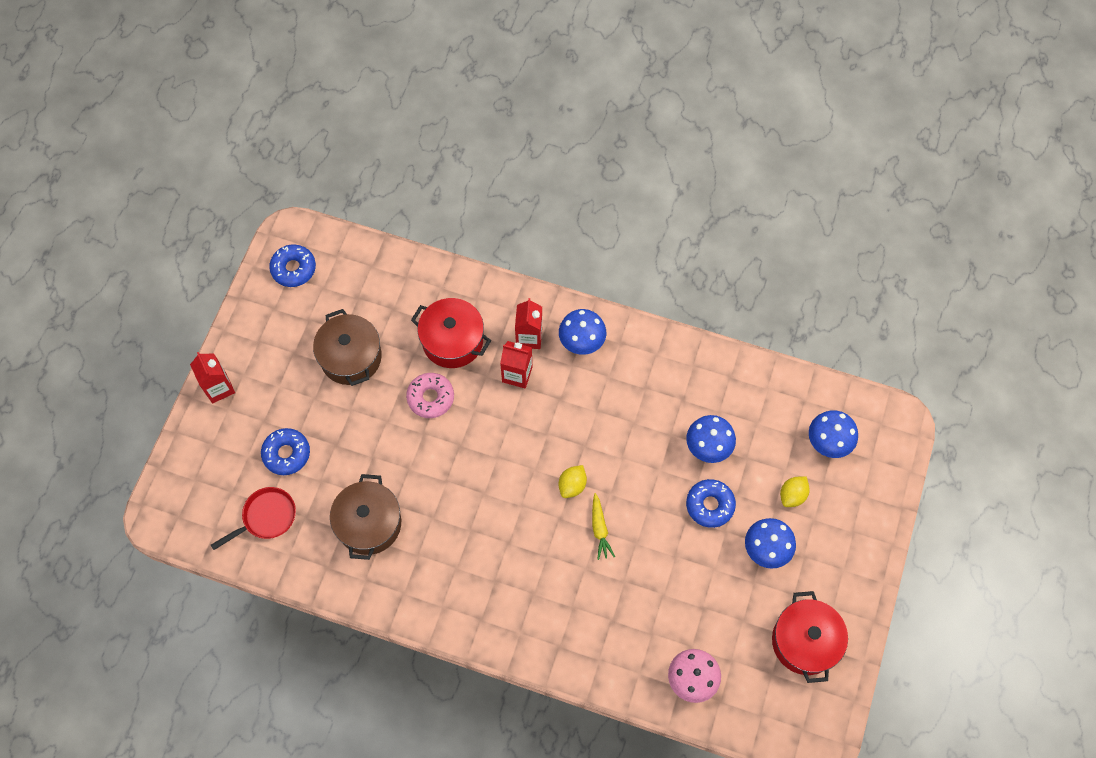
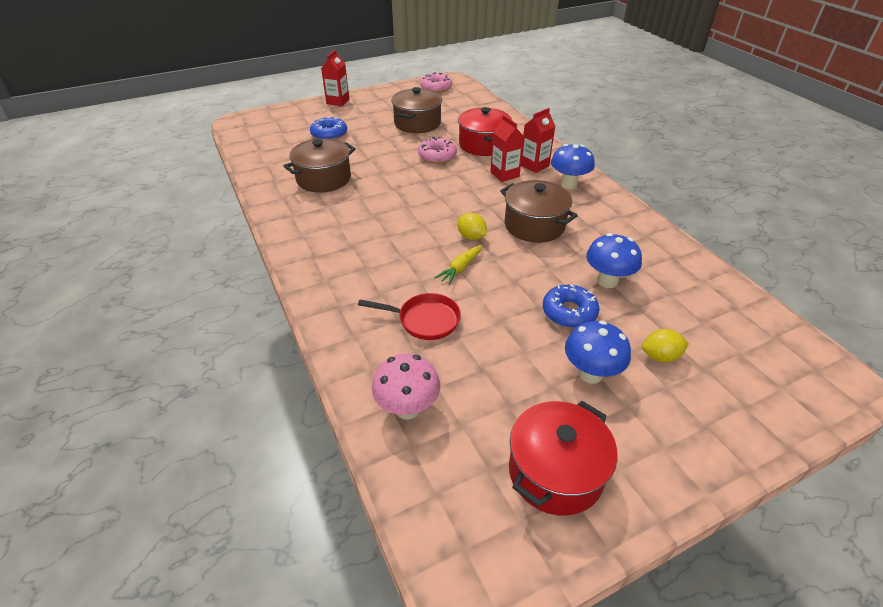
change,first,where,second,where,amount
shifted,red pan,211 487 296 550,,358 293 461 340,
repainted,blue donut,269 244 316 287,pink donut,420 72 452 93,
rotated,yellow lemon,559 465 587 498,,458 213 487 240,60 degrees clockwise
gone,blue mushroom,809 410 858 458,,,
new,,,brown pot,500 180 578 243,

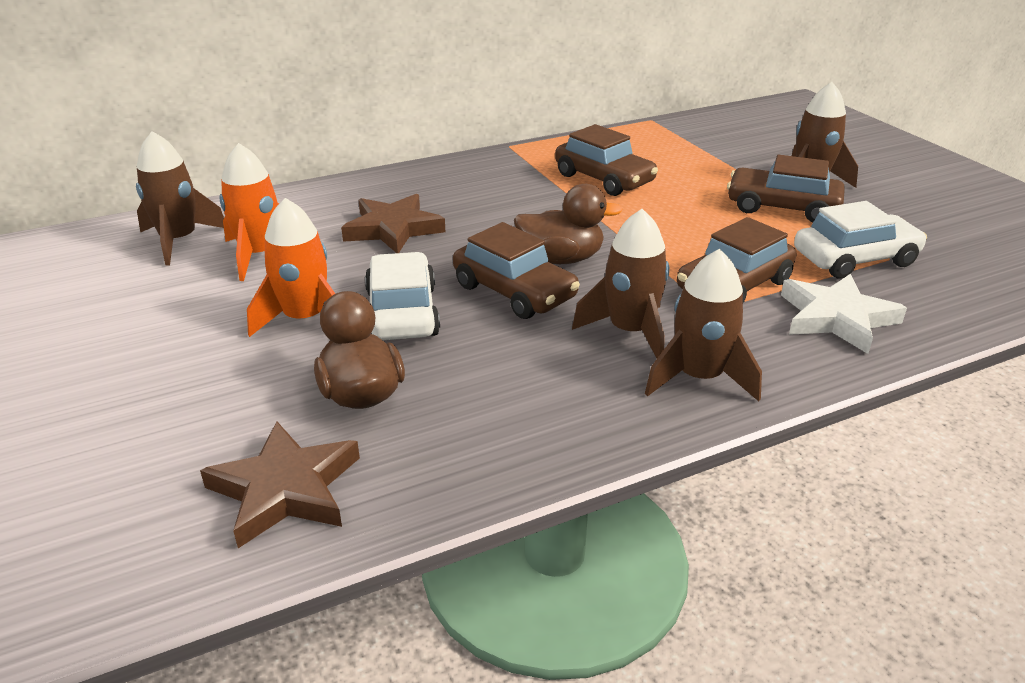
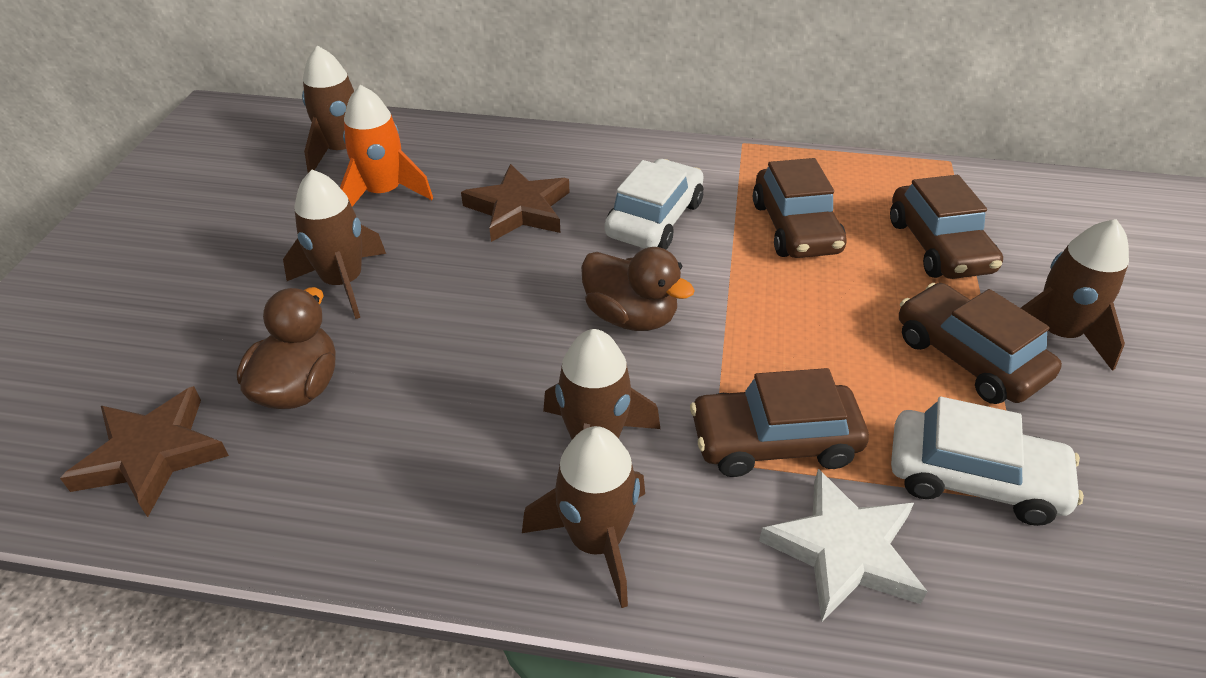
change,first,where,second,where,amount
repainted,orange rocket,247 198 335 337,brown rocket,283 170 386 319,
shifted,white car,365 252 440 340,,605 159 704 250,
shifted,brown car,453 222 580 319,,890 175 1003 279,

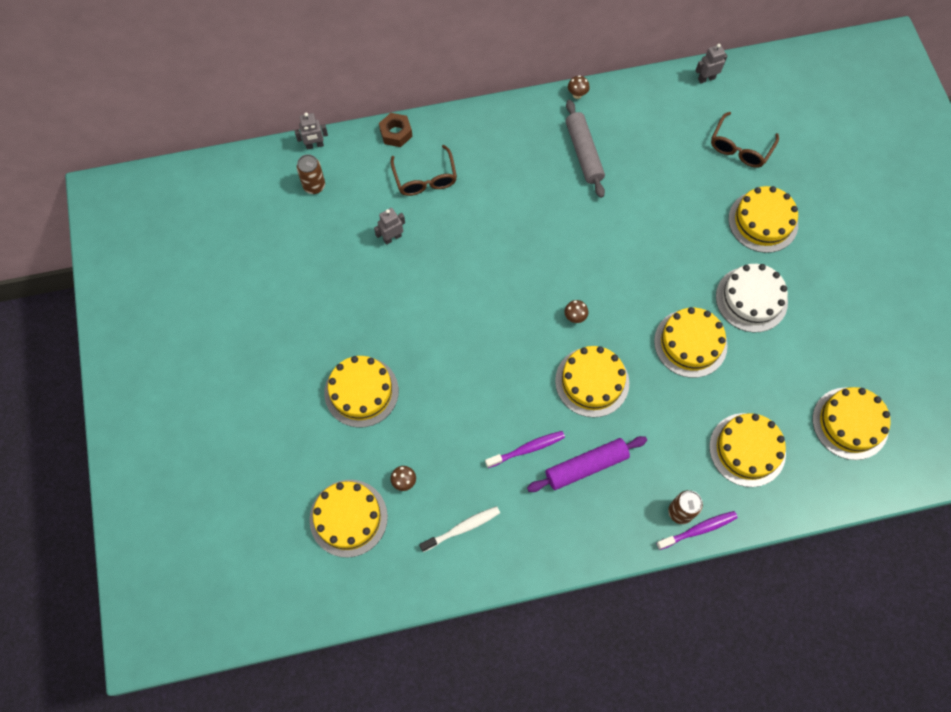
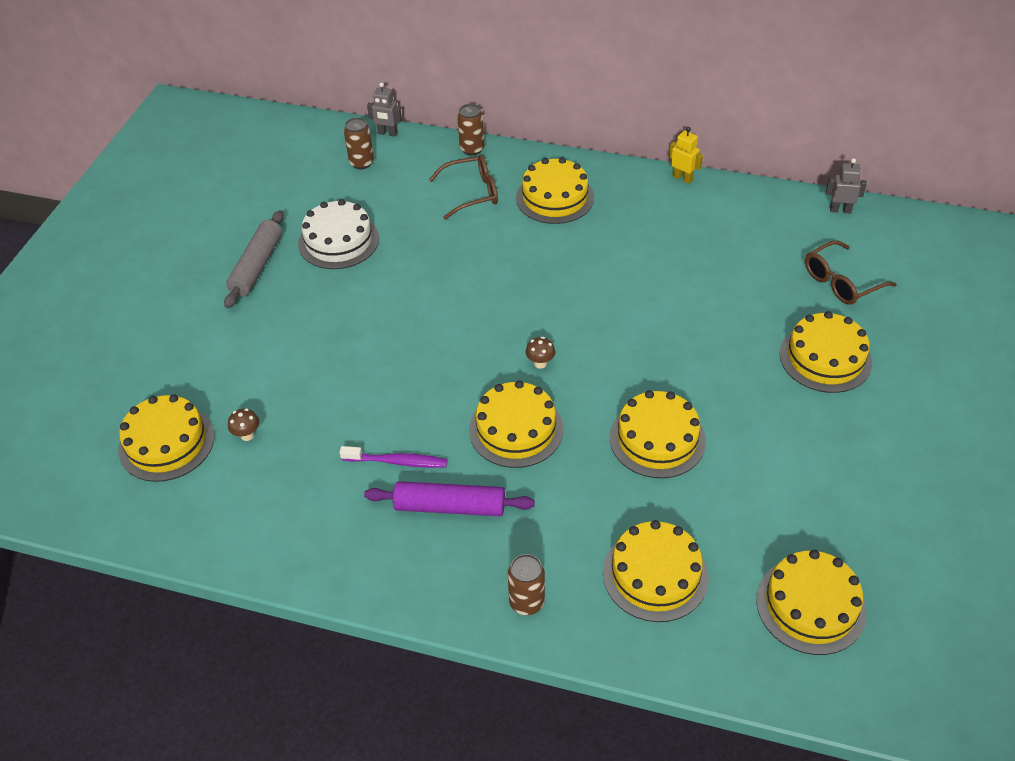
change,first,where,second,where,amount
shifted,yellow cake,324 356 399 428,,516 157 594 224,
gone,grey robot,374 208 405 245,,,
swapped,brown nut,379 113 412 147,brown can,457 104 484 156,
rotated,brown glasses,390 145 457 196,,429 155 498 220,120 degrees counterclockwise
gone,white toothbrush,419 506 500 552,,,
shifted,grey rolling pin,566 100 605 198,,224 210 284 308,
swapped,brown mushroom,568 75 590 99,yellow robot,669 127 703 184,
gone,purple toothbrush,656 511 738 550,,,
shifted,white cake,716 264 788 332,,298 199 379 269,

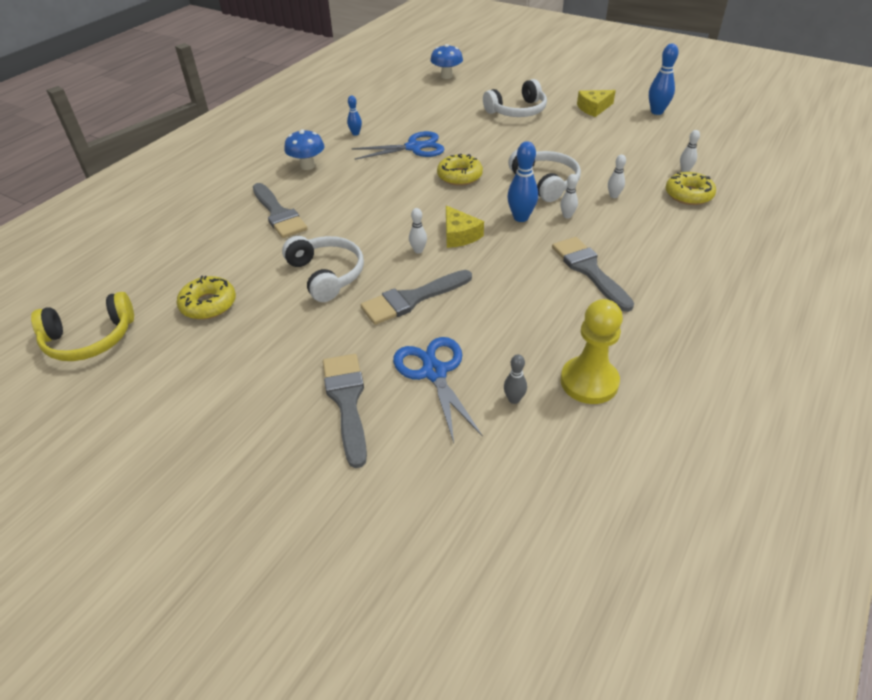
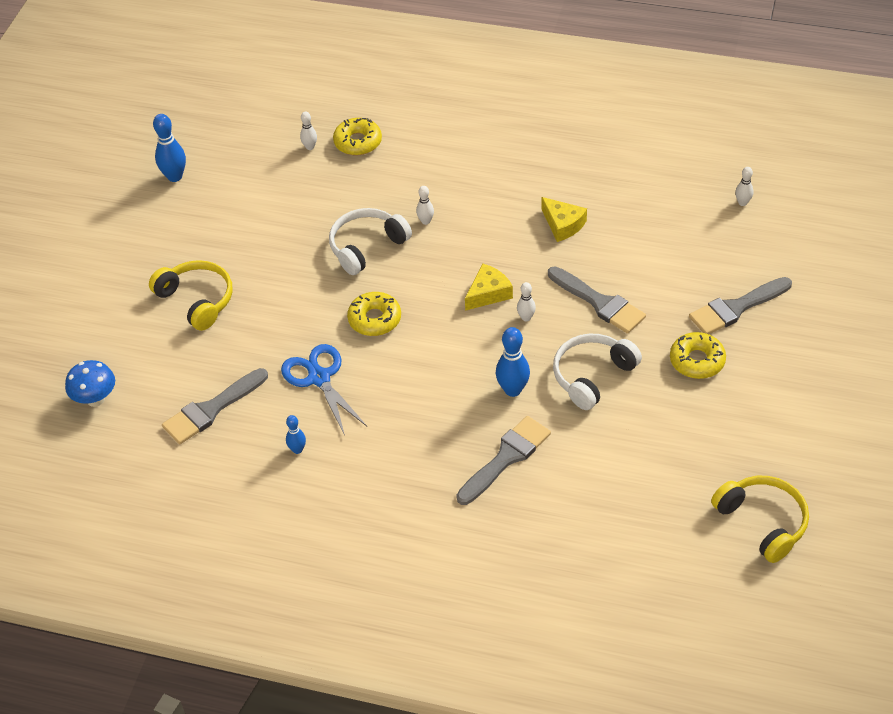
change,first,where,second,where,amount
shifted,yellow donut,177 276 236 319,,670 332 726 379,
gone,blue mushroom,284 129 324 170,,,
gone,blue scissors,393 337 483 443,,,
repainted,white headphones,483 79 547 117,yellow headphones,149 260 232 331,
gone,grey bowling pin,504 354 527 404,,,
shifted,blue bowling pin,507 141 538 222,,496 327 530 397,
shifted,grey brush,552 237 634 312,,162 368 268 444,
gone,yellow pawn,561 299 623 404,,,
shifted,yellow cheese,577 90 616 117,,542 197 587 242,
shifted,white bowling pin,608 154 626 198,,735 167 753 206,

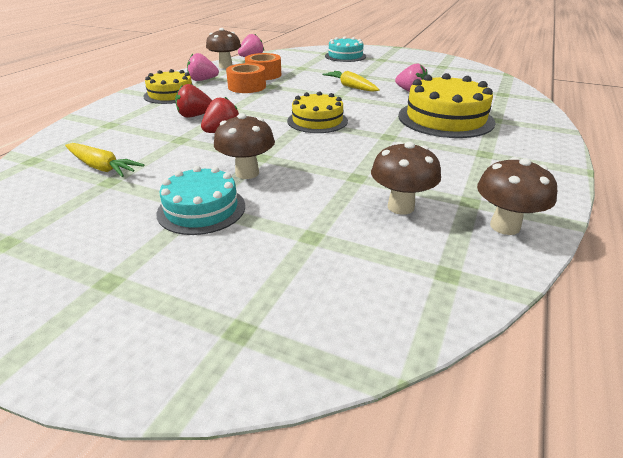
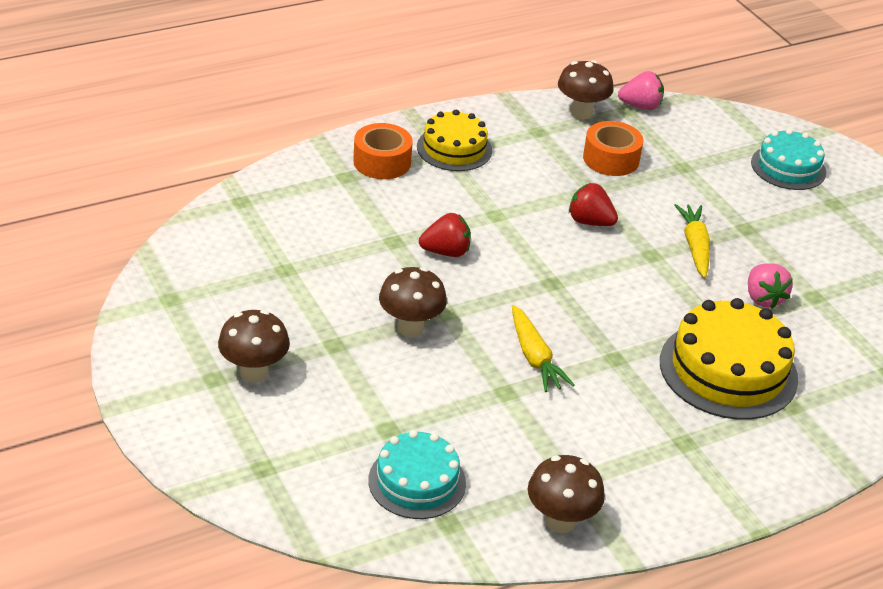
change,first,where,second,where,amount
shifted,yellow carrot,65 143 144 177,,512 305 575 392,
shifted,turquoise cake,156 166 245 235,,368 430 466 519,
shifted,red strawberry,175 84 212 118,,569 183 618 226,
gone,pink strawberry,187 53 219 81,,,
shifted,orange tape,226 63 266 93,,353 123 413 179,
gone,yellow cake,287 91 348 133,,,
shifted,brown mushroom,371 142 441 215,,218 310 290 382,

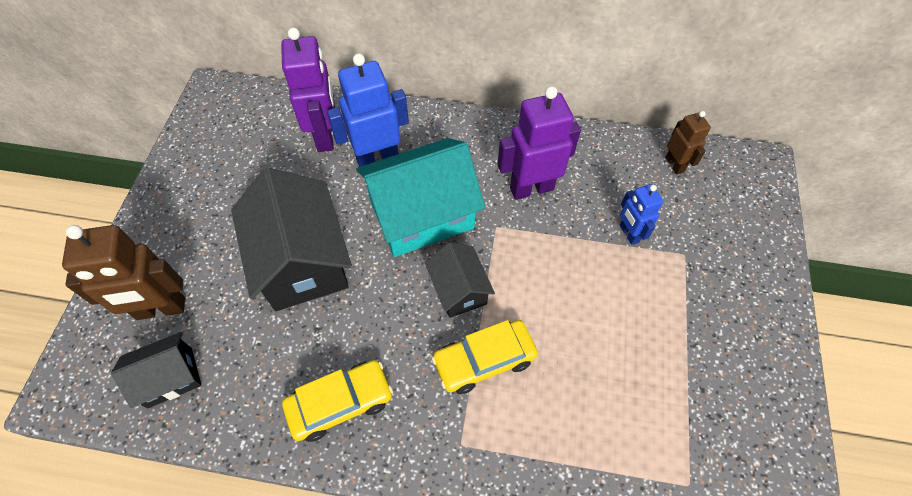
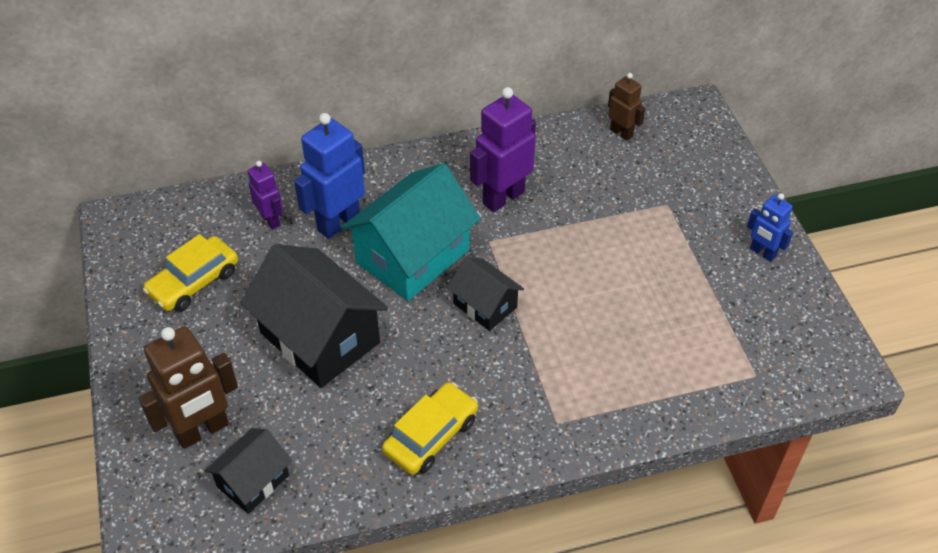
change,first,where,second,where,amount
scaled,purple robot,281 28 335 152,,248 161 283 230,x0.57
shifted,yellow car,432 320 538 394,,143 234 238 311,
shifted,blue robot,620 184 663 245,,747 193 793 262,

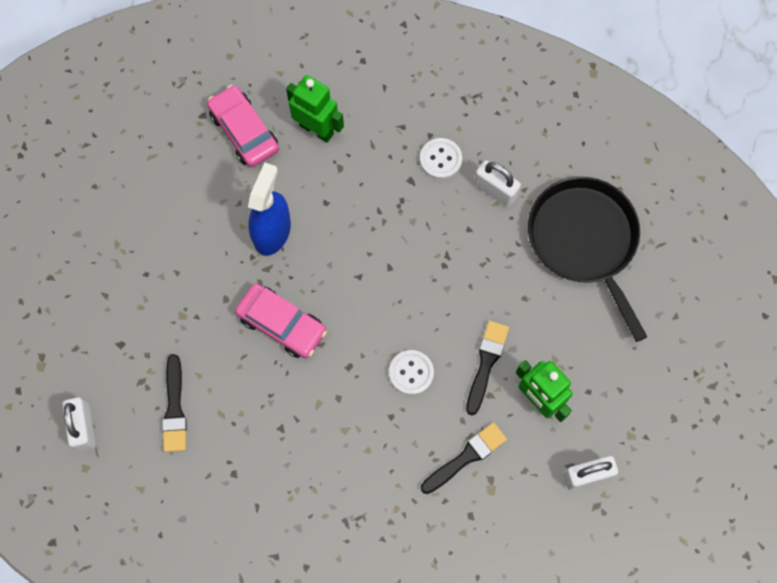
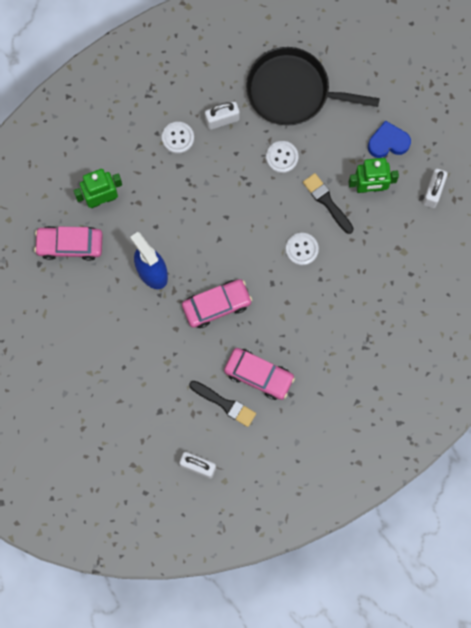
change,first,where,second,where,amount
gone,black brush,421 422 507 494,,,
new,,,pink car,224 348 295 400,
new,,,white button,266 141 298 173,
new,,,blue heart,368 120 411 158,

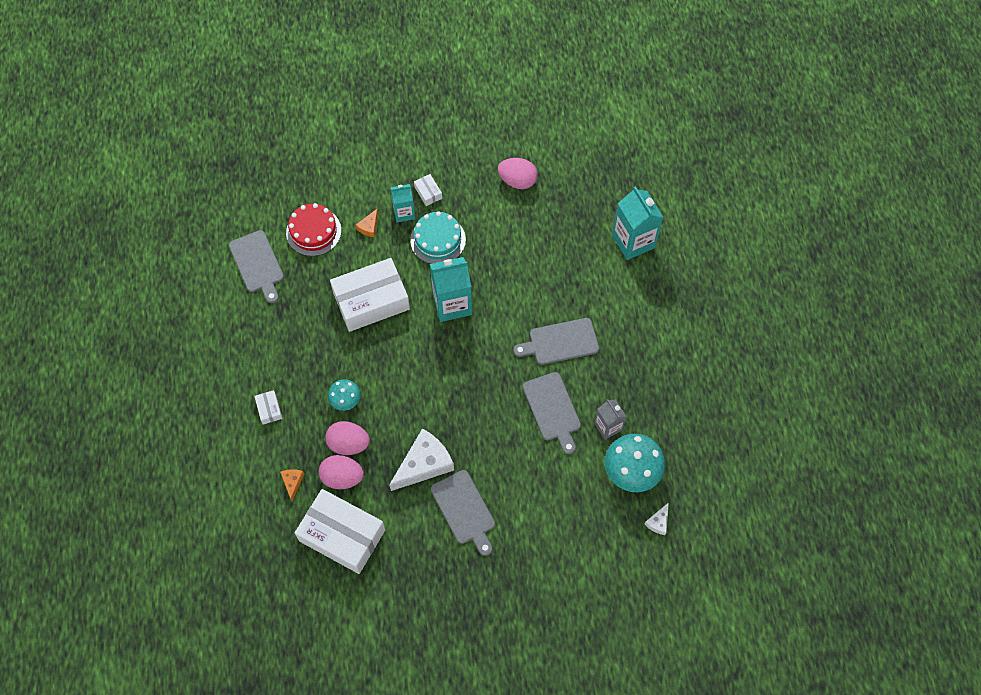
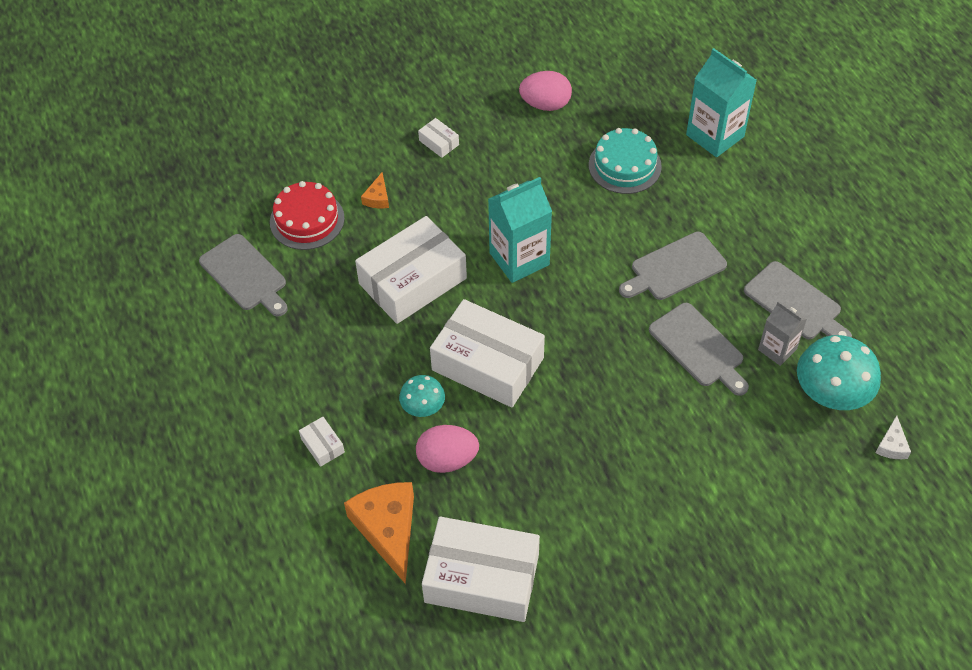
change,first,where,second,where,amount
scaled,orange cheese,280 469 304 501,,344 482 414 584,x2.15
gone,pink egg,319 455 364 489,,,
gone,white cheese,389 428 454 491,,,
gone,turquoise carton,390 184 415 222,,,
shifted,turquoise cake,410 211 466 264,,589 128 662 194,
shifted,grey cutting board,431 470 495 556,,744 261 852 339,
new,,,white box,430 299 545 408,

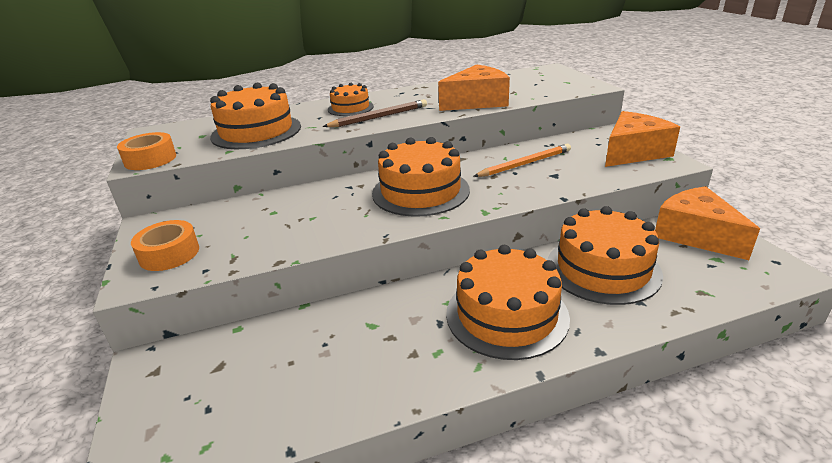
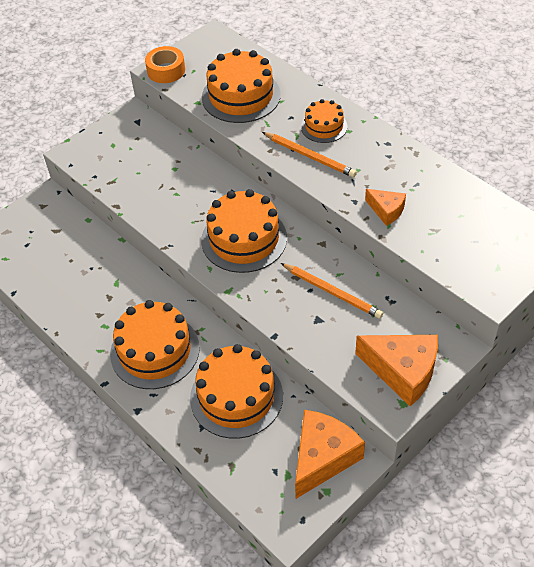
change,first,where,second,where,amount
gone,orange tape,131 220 199 271,,,
repainted,brown pencil,323 99 427 127,orange pencil,262 132 357 177,
scaled,orange cheese,438 64 510 111,,365 189 406 226,x0.55

